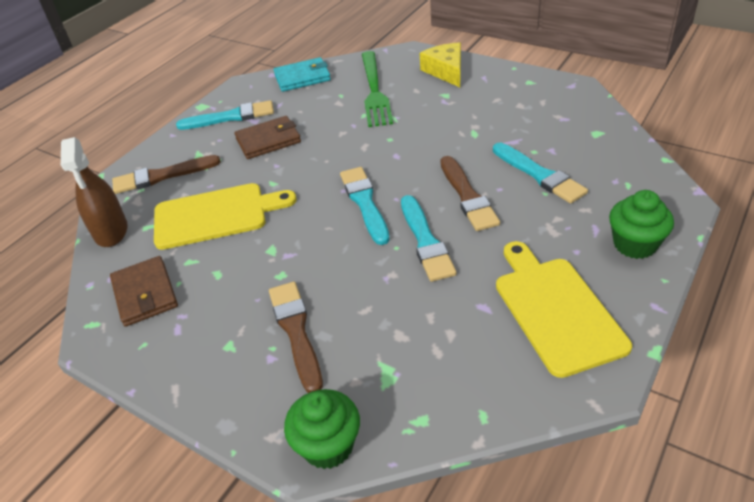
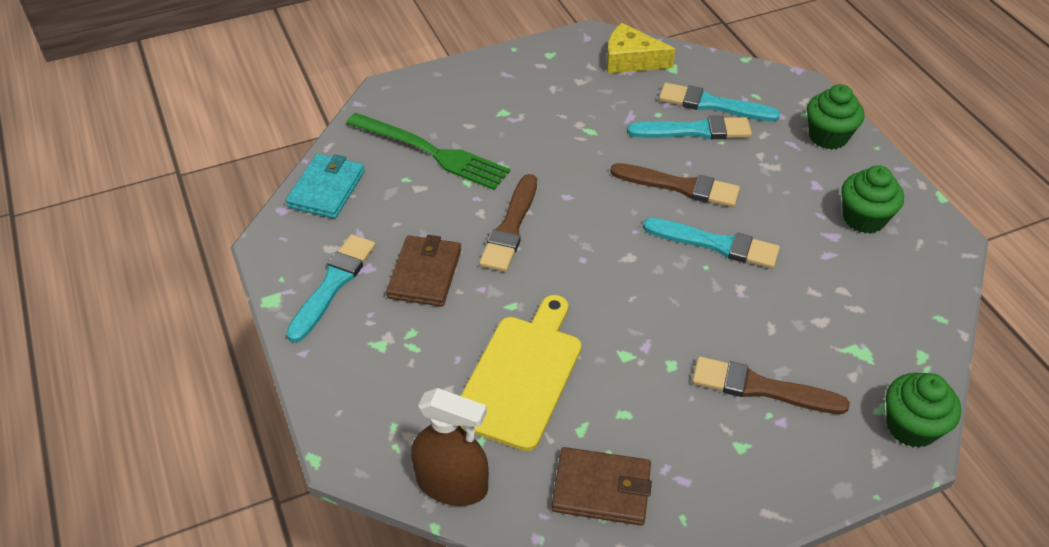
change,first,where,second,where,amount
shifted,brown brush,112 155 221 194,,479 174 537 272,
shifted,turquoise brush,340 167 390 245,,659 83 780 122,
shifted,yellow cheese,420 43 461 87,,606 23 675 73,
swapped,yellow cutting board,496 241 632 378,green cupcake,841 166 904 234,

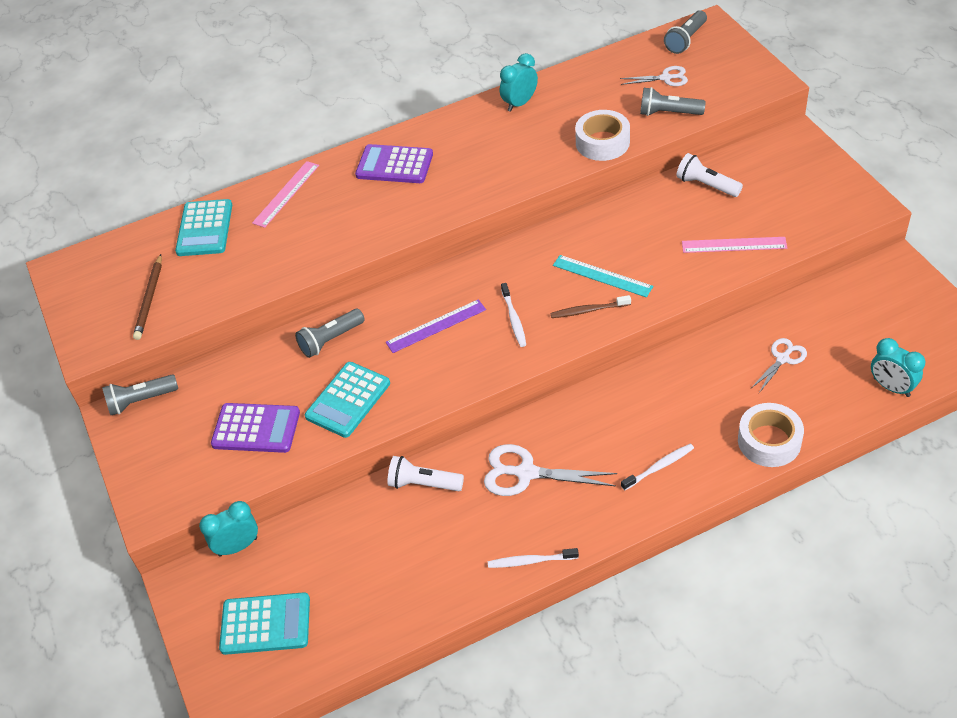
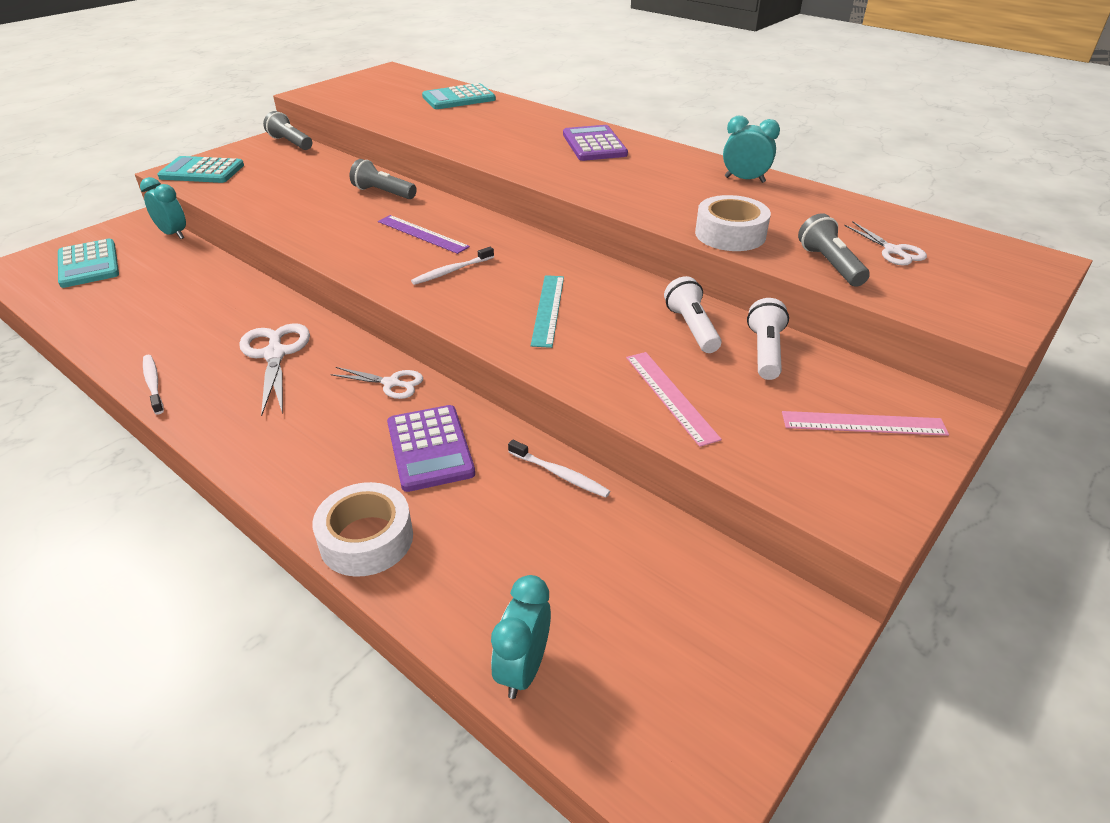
change,first,where,second,where,amount
gone,brown pencil,133 254 162 340,,,
shifted,purple calculator,211 403 300 453,,387 405 475 492,
shifted,pink ruler,252 161 319 228,,782 411 949 436,
shifted,turquoise calculator,305 362 390 438,,157 156 244 183,
shifted,white flashlight,387 456 464 491,,664 276 721 353,
gone,brown toothbrush,550 295 631 318,,,
shifted,white toothbrush,621 444 694 491,,508 440 610 498,
gone,grey flashlight,664 10 707 54,,,
shifted,white scissors,751 338 807 393,,330 367 423 399,

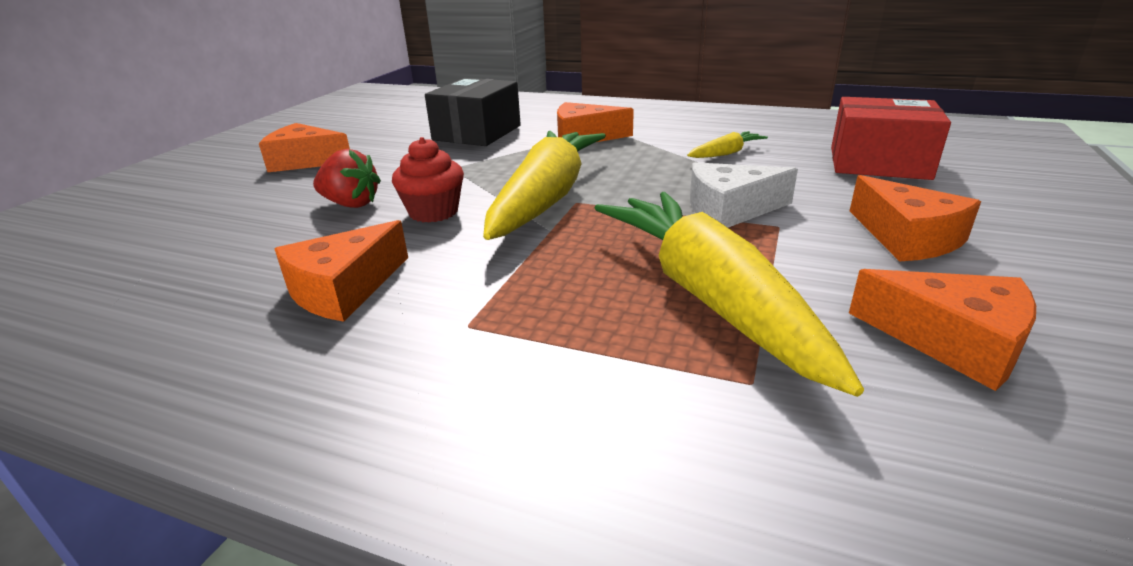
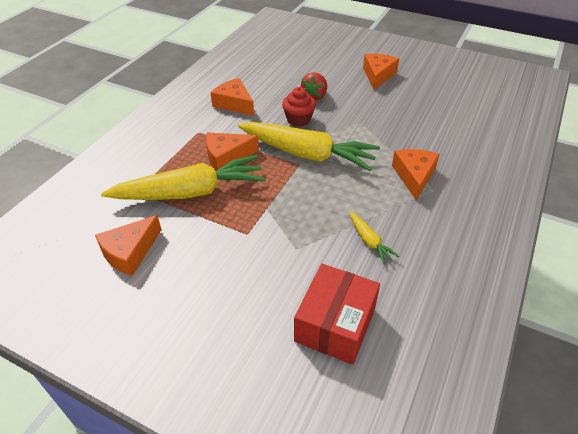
change,first,where,second,where,amount
gone,black box,425 78 521 146,,,
gone,white cheese,690 162 798 228,,,
shifted,orange cheese,850 175 981 261,,206 132 259 171,

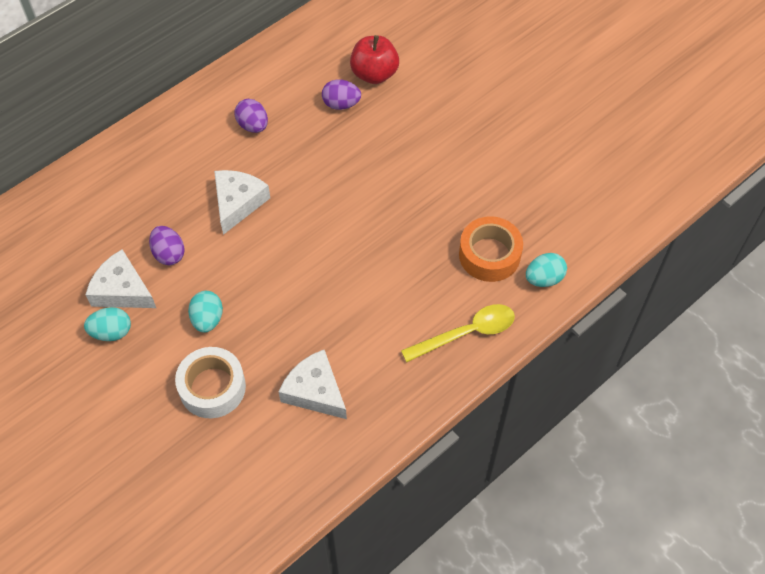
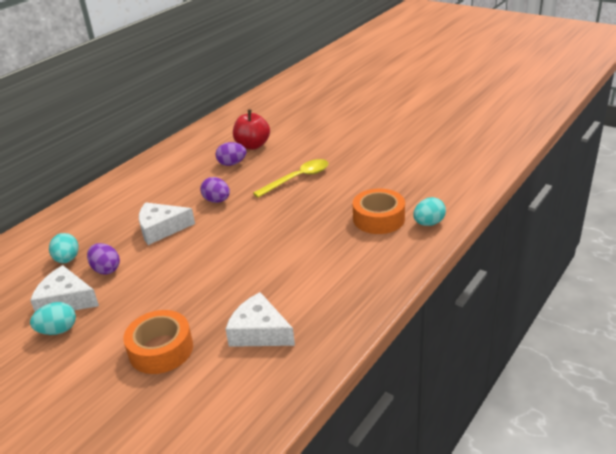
change,first,where,second,where,amount
repainted,white tape,175 347 246 418,orange tape,123 310 193 374,
shifted,turquoise egg,188 291 223 333,,49 233 79 263,
rotated,white cheese,214 170 270 235,,139 202 195 245,105 degrees counterclockwise
shifted,purple egg,234 99 268 133,,200 177 230 203,
shifted,yellow spoon,401 304 515 362,,253 159 328 198,

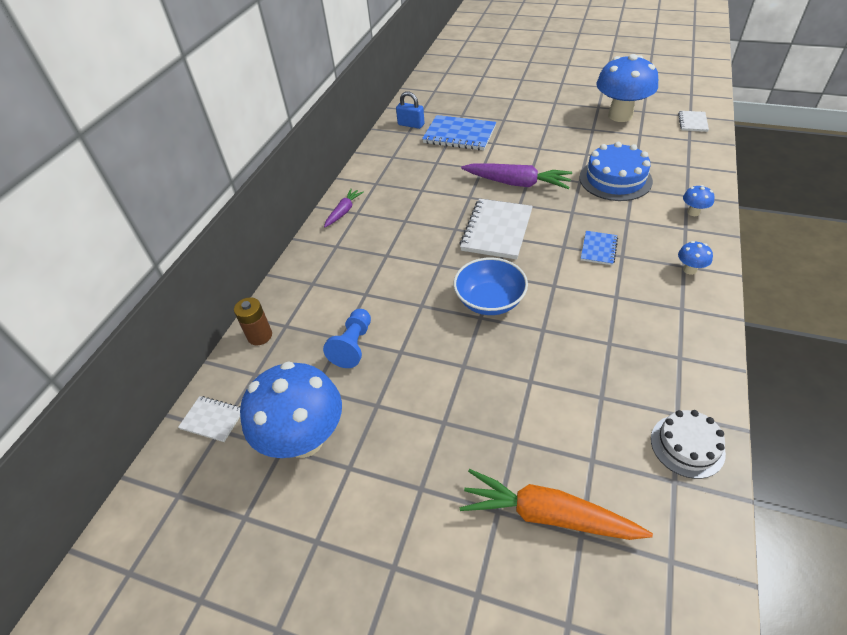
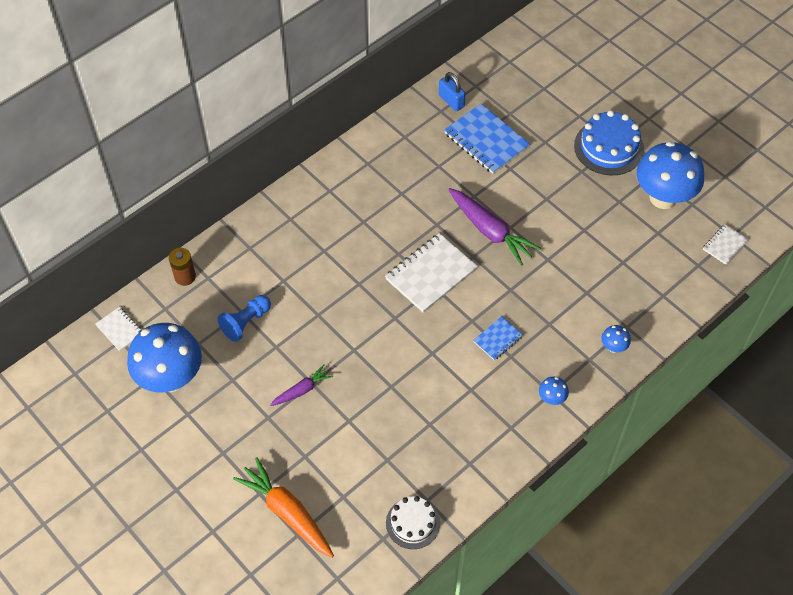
change,first,where,second,where,amount
shifted,purple carrot,324 189 364 227,,270 364 333 406,
gone,blue bowl,454 257 528 315,,,
shifted,blue cake,579 142 653 201,,574 110 644 175,

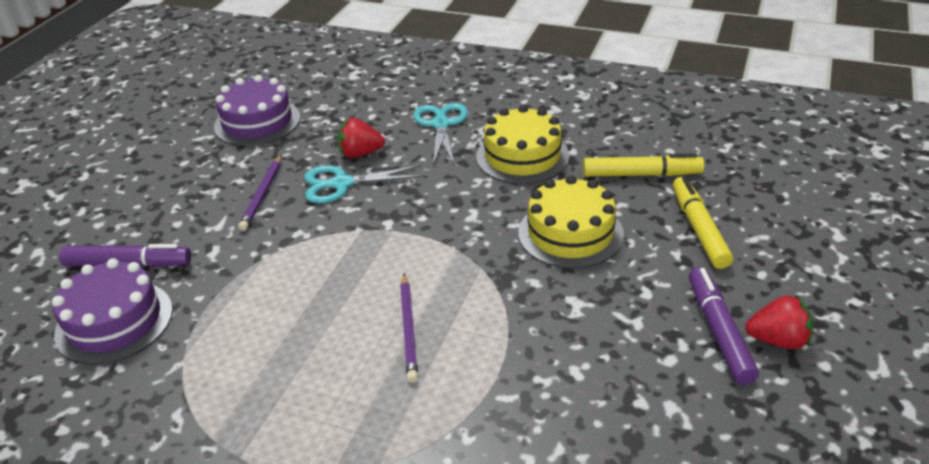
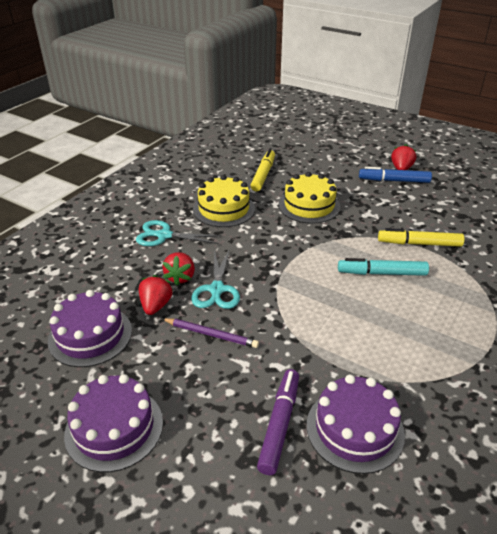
change,first,where,second,where,amount
swapped,purple pencil,400 273 418 383,turquoise marker,338 258 429 276,
shifted,yellow marker,673 176 733 269,,378 228 465 247,
repainted,purple marker,689 267 759 385,blue marker,359 167 432 183,
new,,,purple cake,64 374 163 473,
new,,,red strawberry,139 275 173 315,

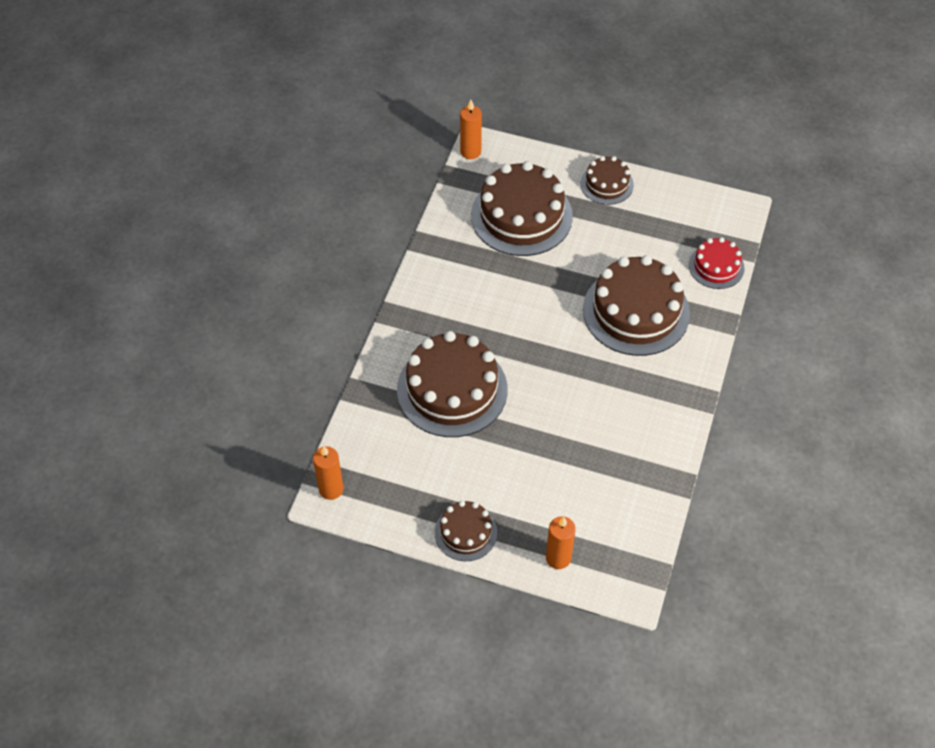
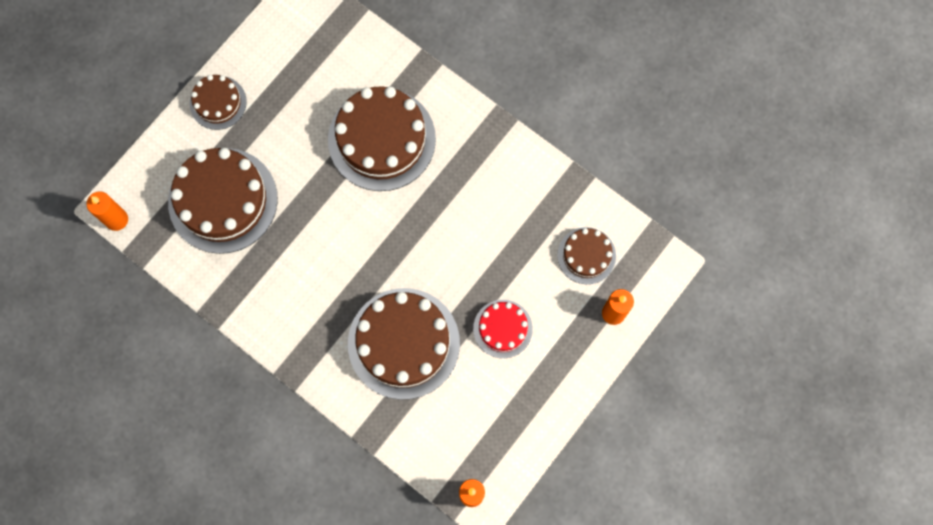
change,first,where,second,where,amount
shifted,brown cake,435 501 497 561,,557 227 616 284,
shifted,red cake,689 237 744 289,,473 300 533 358,

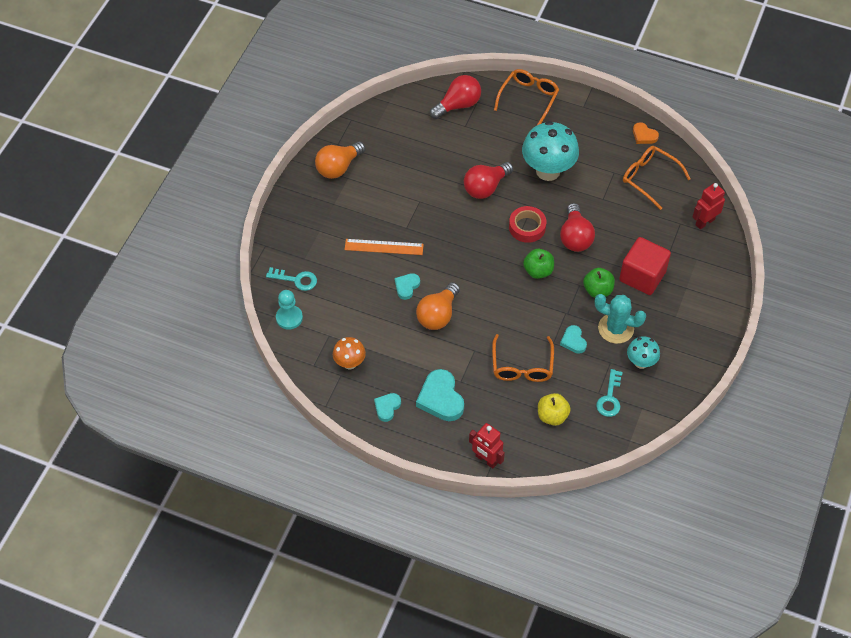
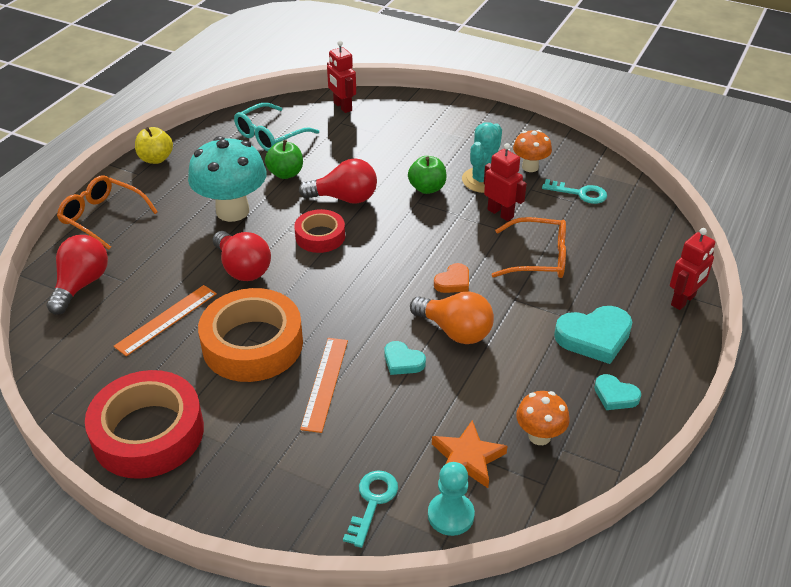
change,first,where,second,where,amount
swapped,orange light bulb,315 142 365 179,red tape,85 370 204 479,
rotated,red light bulb,430 75 481 119,,46 235 108 315,45 degrees clockwise
shifted,green apple,523 249 554 279,,265 140 303 179,
shifted,yellow apple,538 393 571 426,,135 127 173 164,
swapped,turquoise heart,560 325 587 354,red robot,484 143 527 221,
gone,red cube,619 237 671 295,,,
repainted,orange glasses,623 146 691 210,turquoise glasses,234 103 319 151,
repainted,turquoise mushroom,627 336 660 369,orange mushroom,513 130 552 172,
shifted,orange heart,633 122 659 144,,434 263 469 293,
new,,,orange ruler,113 285 217 356,
new,,,orange tape,198 288 303 382,
new,,,orange star,432 420 507 488,

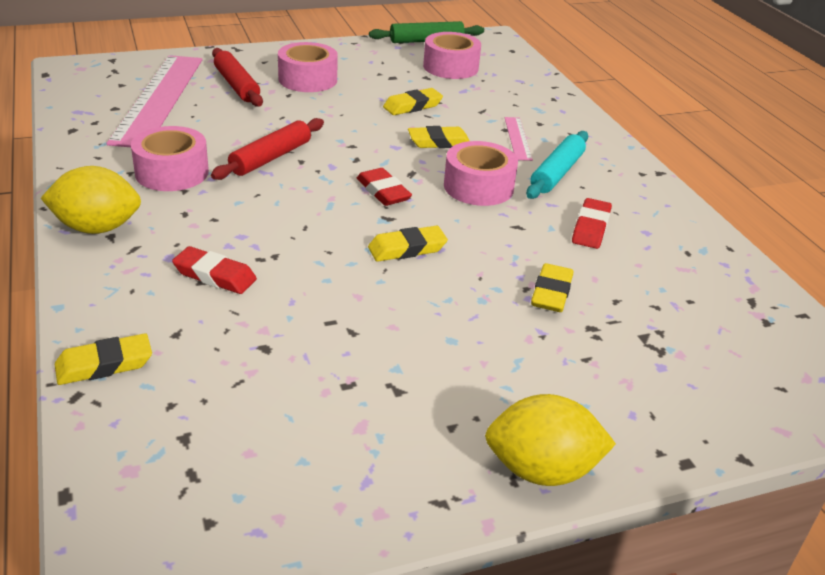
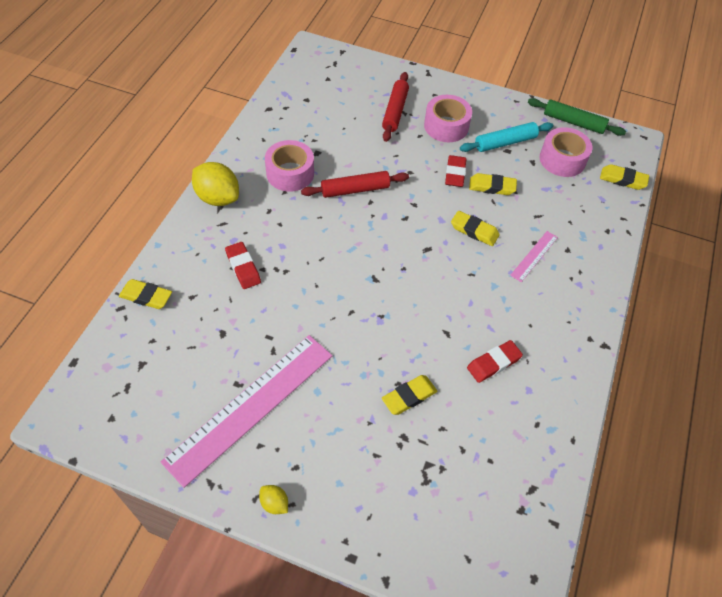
change,first,where,second,where,amount
shifted,pink ruler,106 55 202 147,,161 335 332 488,
shifted,red eraser,357 168 412 206,,445 155 466 187,
shifted,yellow eraser,368 226 448 262,,600 164 649 190,
gone,pink tape,444 141 518 206,,,
scaled,yellow lemon,485 394 616 486,,259 485 288 514,x0.48
shifted,turquoise rolling pin,526 131 588 199,,460 122 553 152,

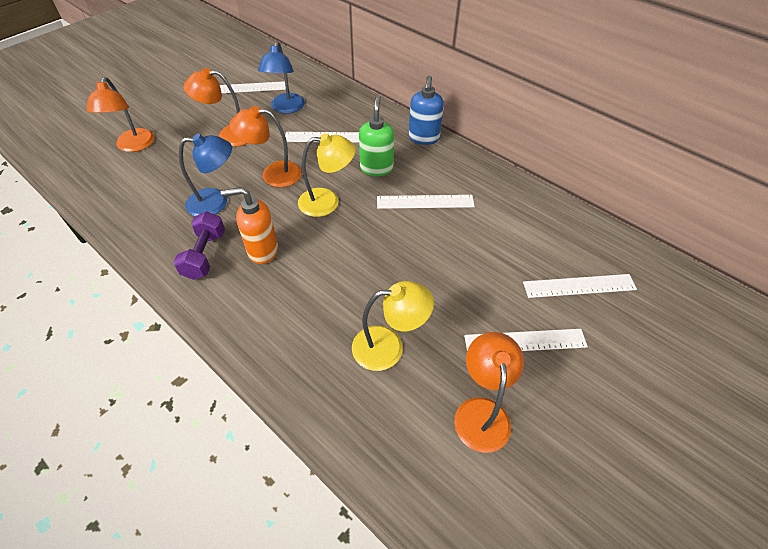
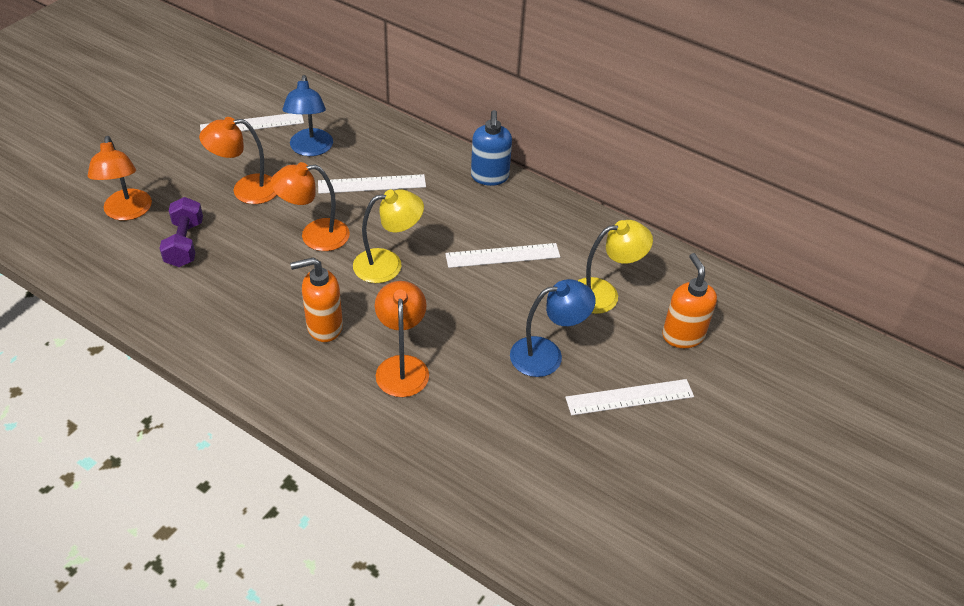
change,first,where,second,where,amount
shifted,purple dumbbell,173 212 225 280,,160 197 203 267,
shifted,blue lamp,179 134 232 216,,510 279 596 377,
shifted,yellow lamp,352 281 434 371,,577 220 653 314,
gone,green soap dispenser,359 95 394 176,,,
shifted,orange lamp,454 332 524 453,,375 281 429 397,
swapped,white ruler,523 274 637 298,orange soap dispenser,662 253 717 348,

